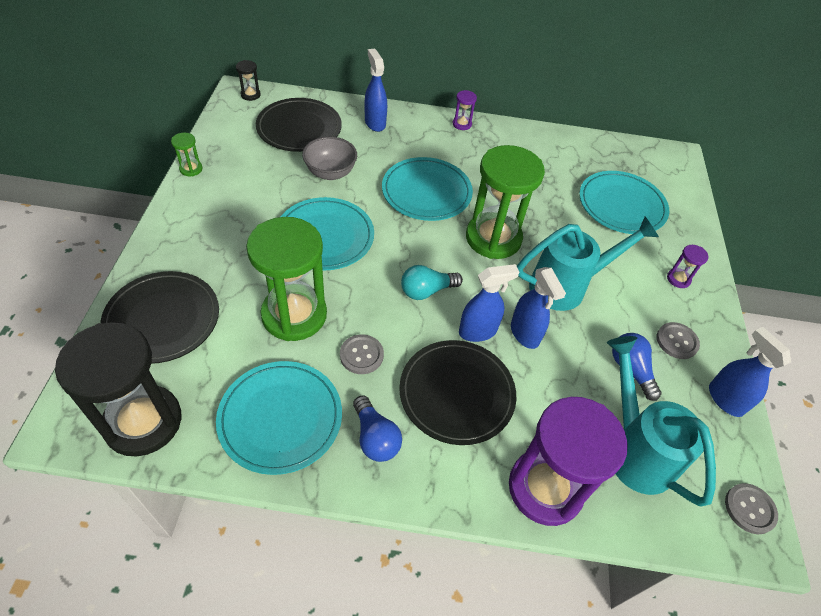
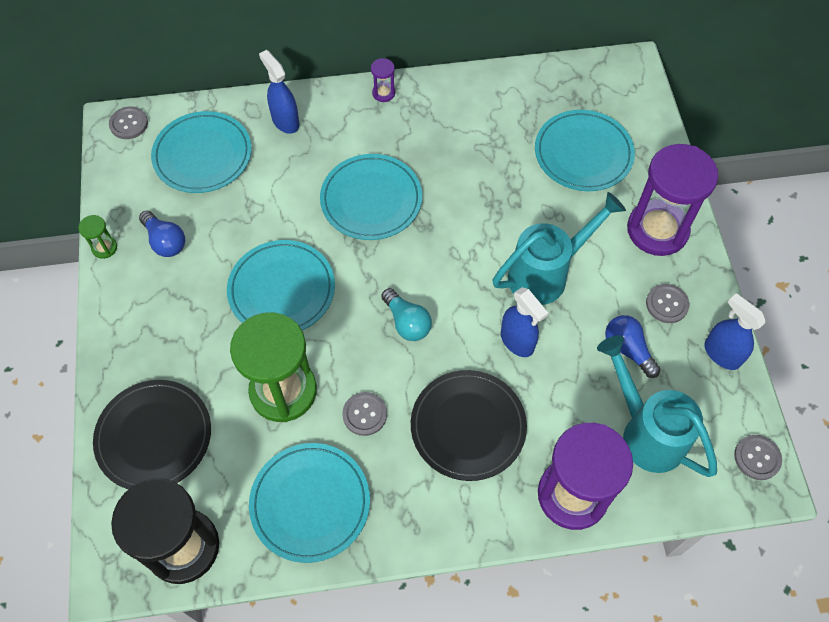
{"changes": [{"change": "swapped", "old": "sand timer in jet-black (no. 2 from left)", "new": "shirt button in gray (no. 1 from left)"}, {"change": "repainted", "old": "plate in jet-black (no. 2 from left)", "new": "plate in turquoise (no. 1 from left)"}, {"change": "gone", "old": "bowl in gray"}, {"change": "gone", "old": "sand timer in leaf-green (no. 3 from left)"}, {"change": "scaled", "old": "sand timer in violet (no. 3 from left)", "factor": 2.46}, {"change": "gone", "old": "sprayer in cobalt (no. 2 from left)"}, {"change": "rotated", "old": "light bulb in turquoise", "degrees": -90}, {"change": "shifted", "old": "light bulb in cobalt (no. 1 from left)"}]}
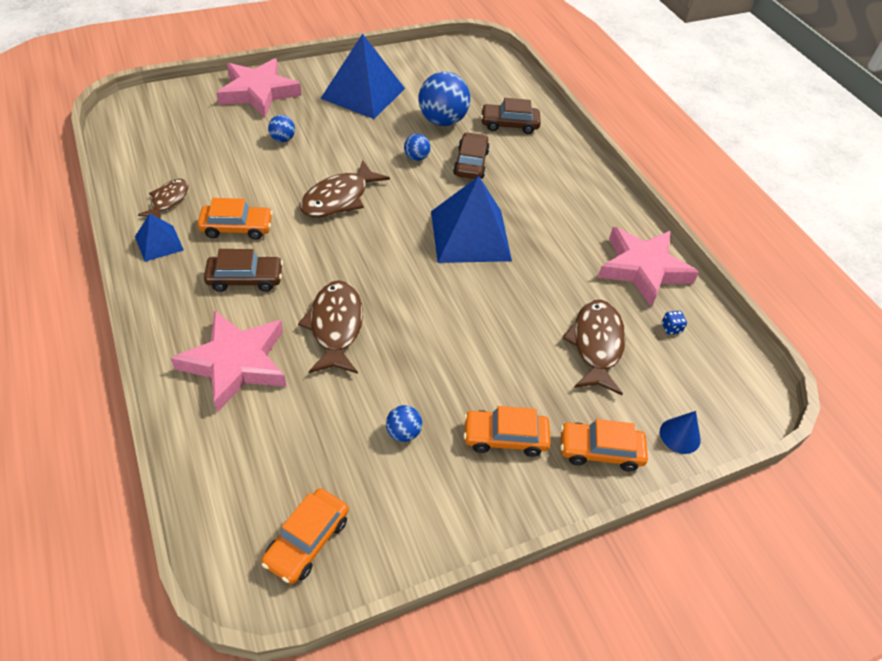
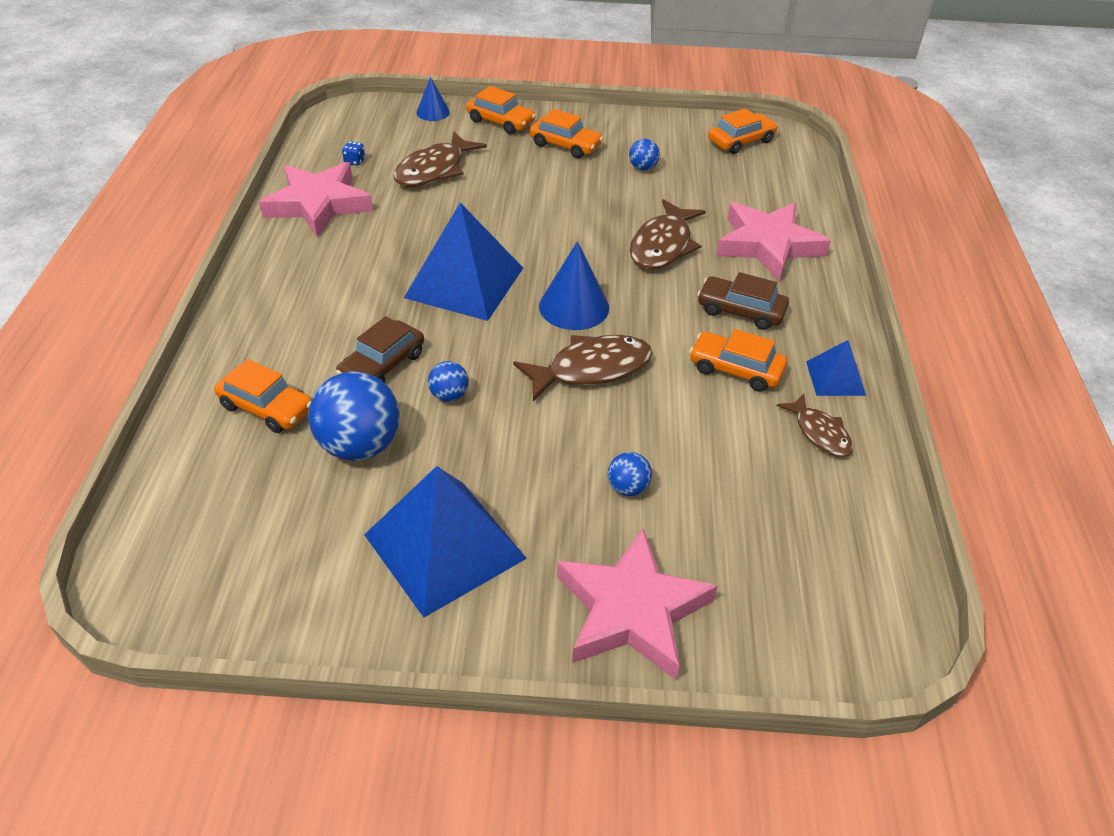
{"changes": [{"change": "repainted", "old": "automobile in brown (no. 3 from left)", "new": "automobile in orange-coloured (no. 1 from left)"}, {"change": "rotated", "old": "fish figure in brown (no. 1 from left in the first image)", "degrees": -75}, {"change": "new", "new": "cone in cobalt (no. 2 from left)"}]}
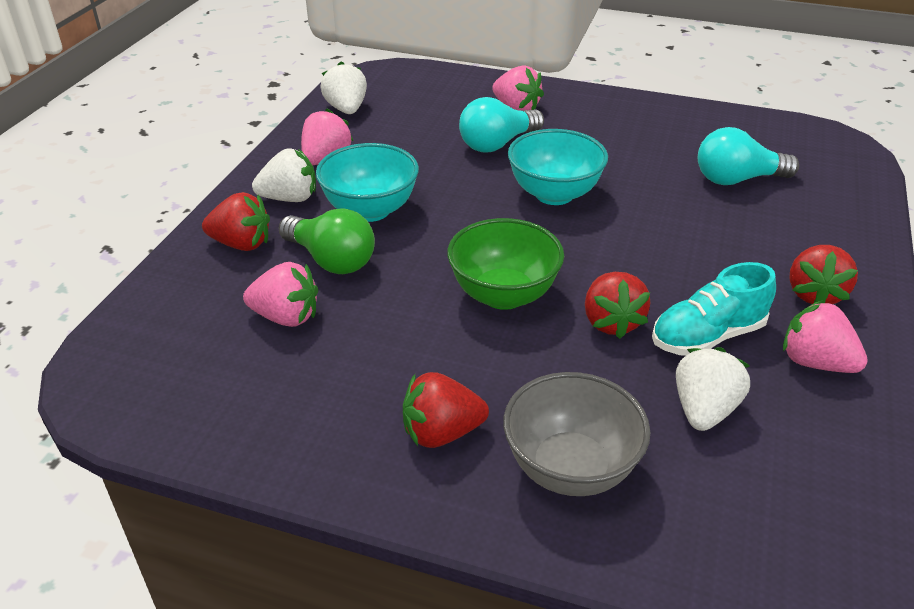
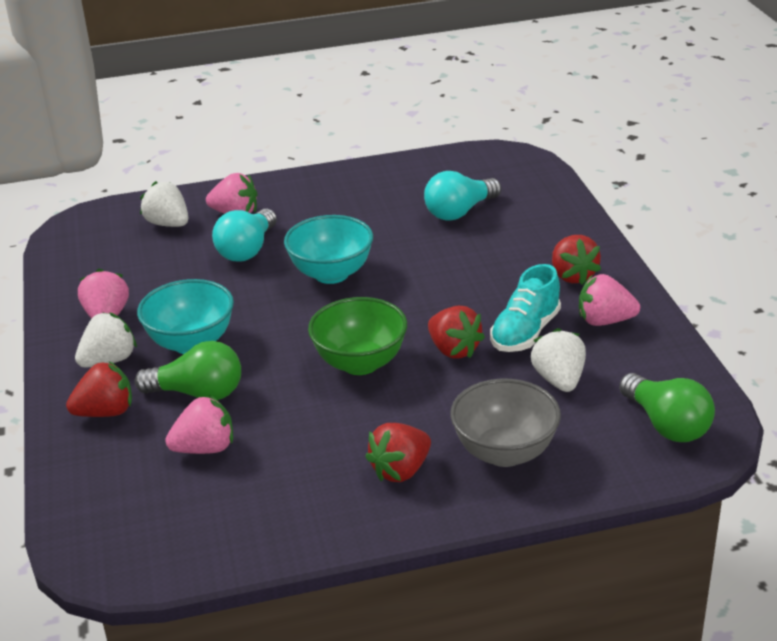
{"changes": [{"change": "shifted", "old": "berry in white (no. 2 from left)"}, {"change": "new", "new": "light bulb in leaf-green (no. 2 from left)"}]}
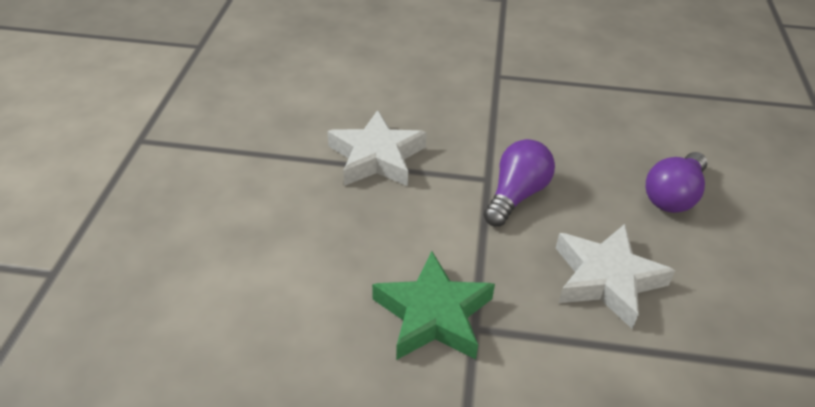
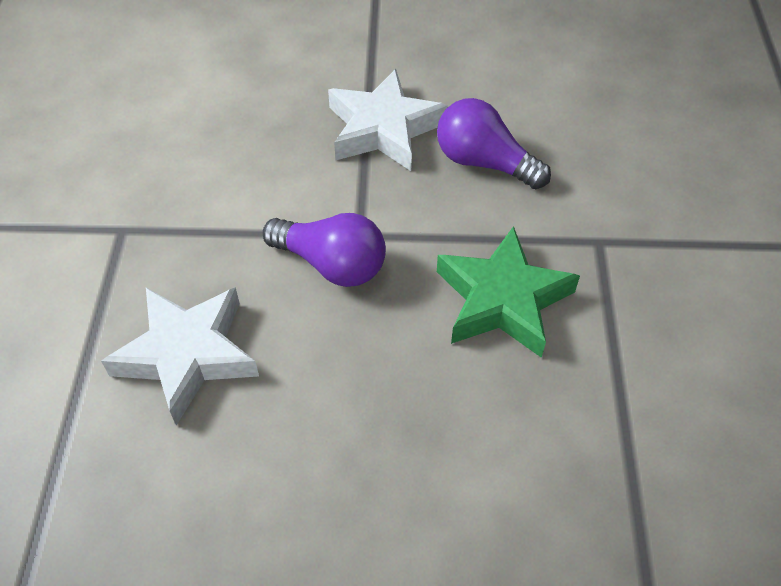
{"changes": [{"change": "shifted", "old": "light bulb in violet (no. 2 from left)"}, {"change": "shifted", "old": "five-pointed star in leaf-green"}]}
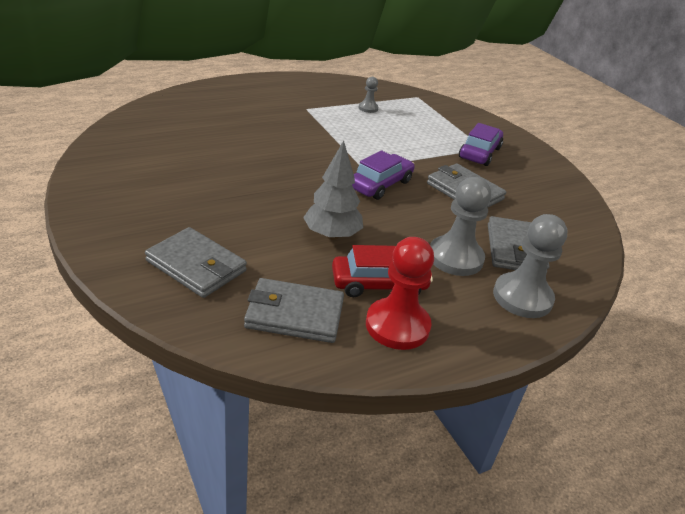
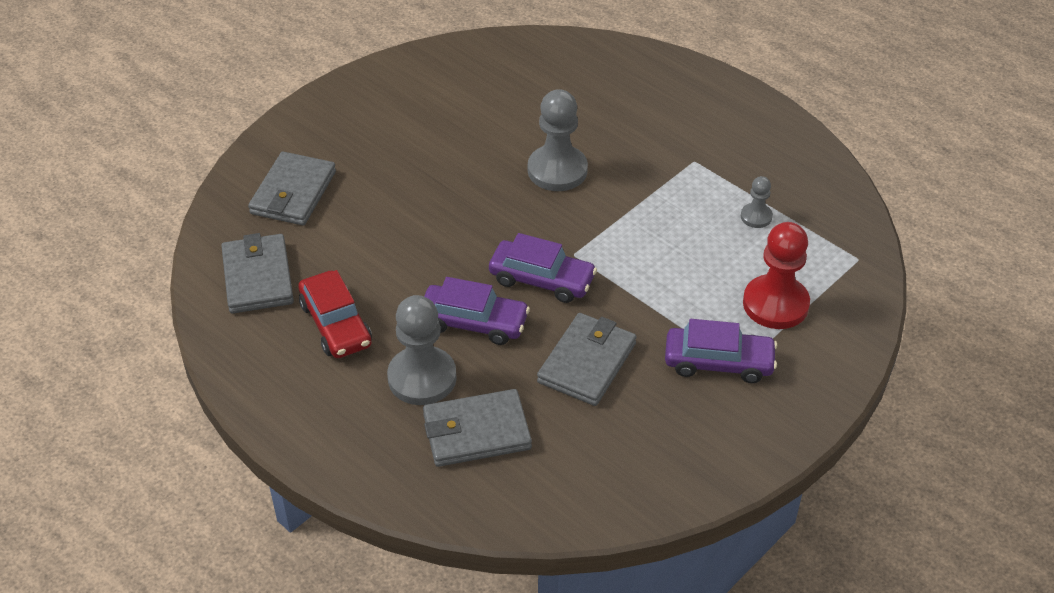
{"changes": [{"change": "gone", "old": "fir tree in gray"}, {"change": "shifted", "old": "game pawn in gray (no. 3 from left in the first image)", "new": "game pawn in gray (no. 2 from left)"}, {"change": "shifted", "old": "game pawn in scarlet"}, {"change": "new", "new": "automobile in violet (no. 1 from left)"}]}
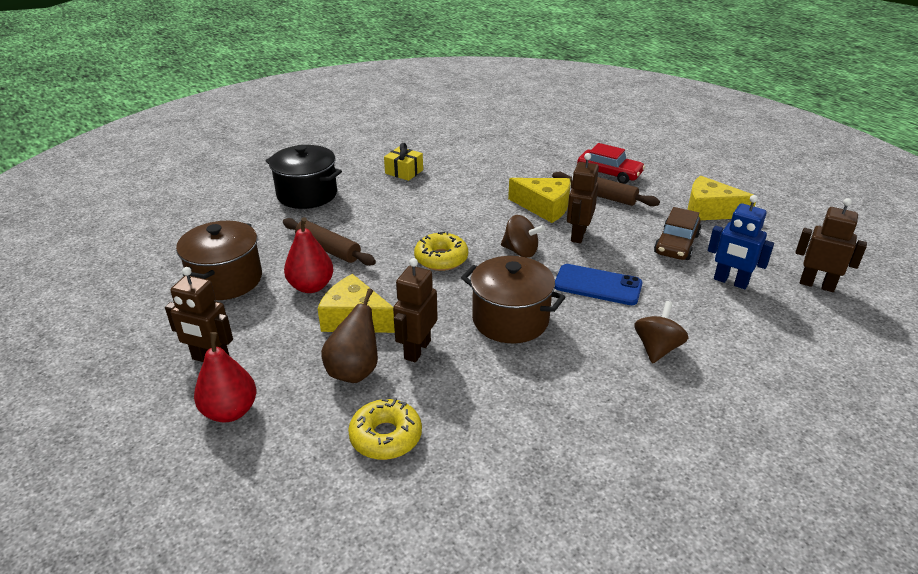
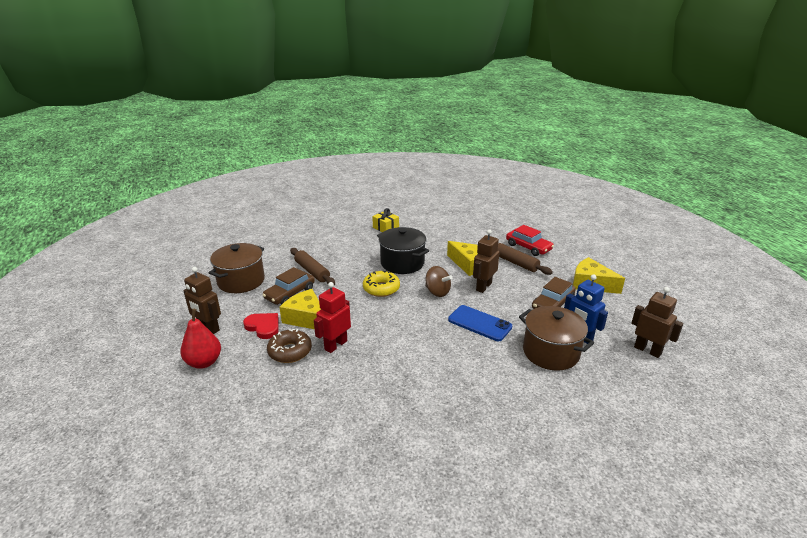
{"changes": [{"change": "shifted", "old": "stockpot in jet-black"}, {"change": "swapped", "old": "pear fruit in scarlet (no. 2 from left)", "new": "automobile in brown (no. 1 from left)"}, {"change": "shifted", "old": "stockpot in brown (no. 2 from left)"}, {"change": "repainted", "old": "robot figure in brown (no. 2 from left)", "new": "robot figure in scarlet"}, {"change": "swapped", "old": "pear fruit in brown", "new": "glazed donut in brown"}, {"change": "gone", "old": "spinning top in brown (no. 2 from left)"}, {"change": "gone", "old": "glazed donut in golden (no. 1 from left)"}, {"change": "new", "new": "love heart in scarlet"}]}
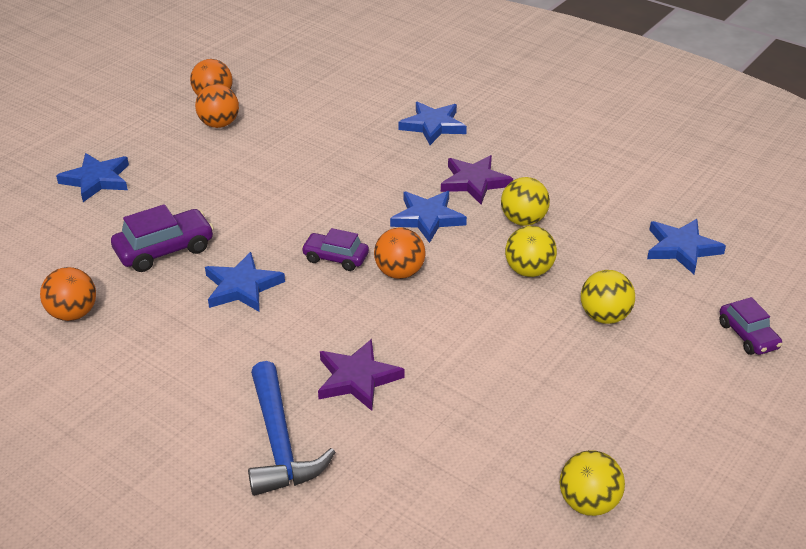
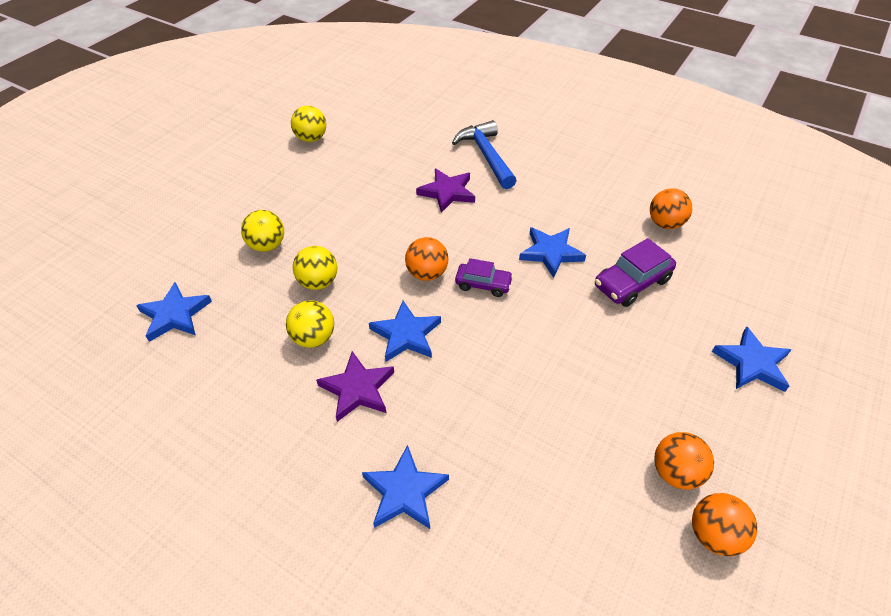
{"changes": [{"change": "gone", "old": "automobile in violet (no. 3 from left)"}]}
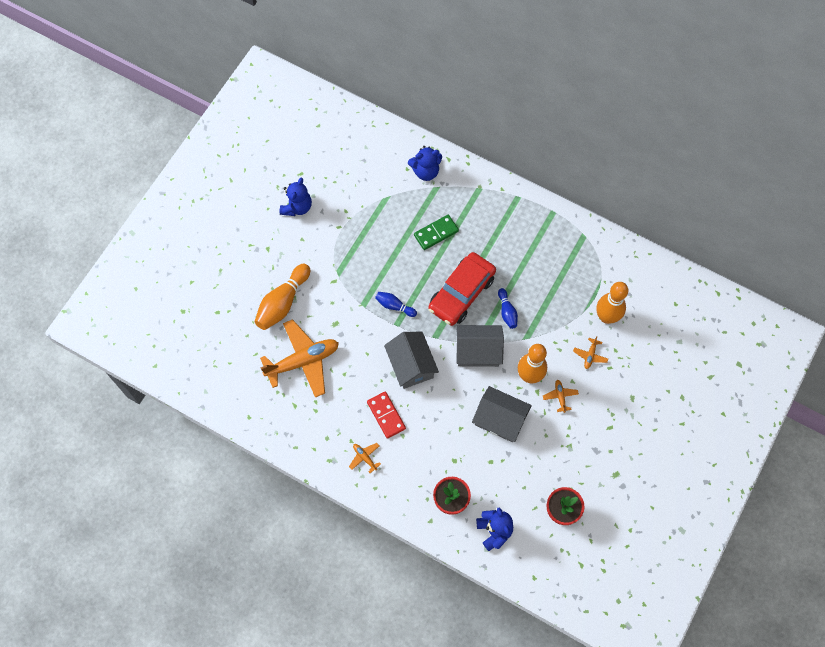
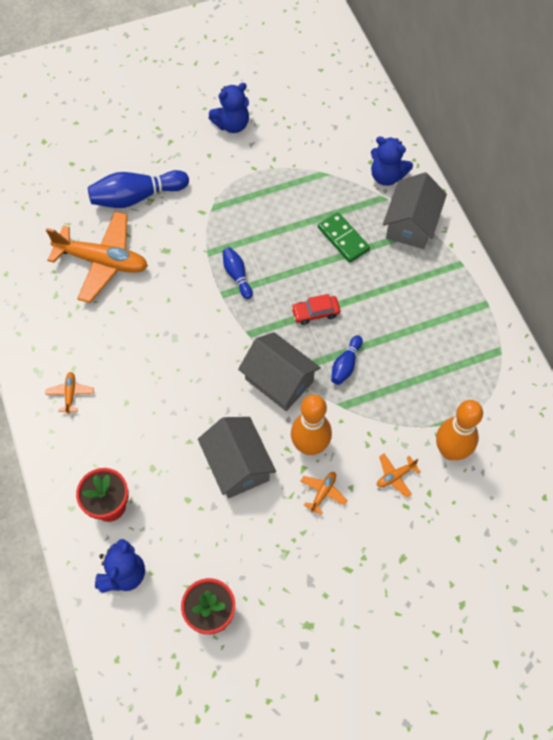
{"changes": [{"change": "rotated", "old": "domino in leaf-green", "degrees": 45}, {"change": "scaled", "old": "automobile in scarlet", "factor": 0.46}, {"change": "repainted", "old": "bowling pin in orange-coloured (no. 1 from left)", "new": "bowling pin in cobalt (no. 1 from left)"}, {"change": "shifted", "old": "toy house in gray (no. 1 from left in the first image)", "new": "toy house in gray (no. 3 from left)"}, {"change": "gone", "old": "domino in scarlet"}]}
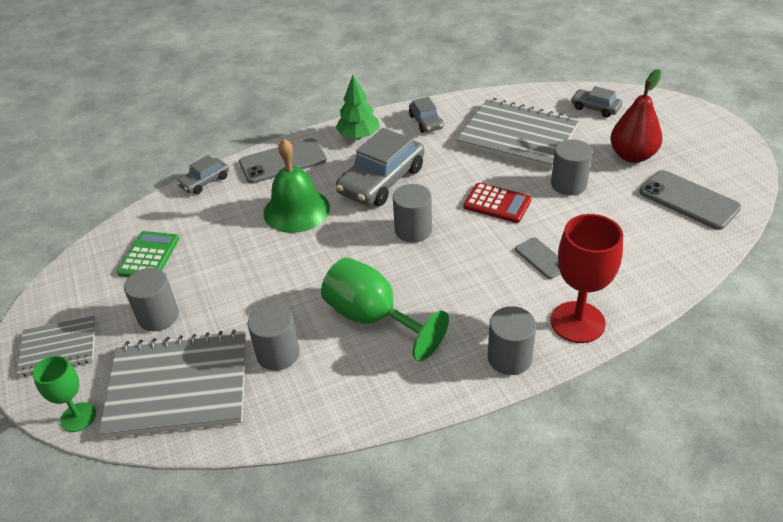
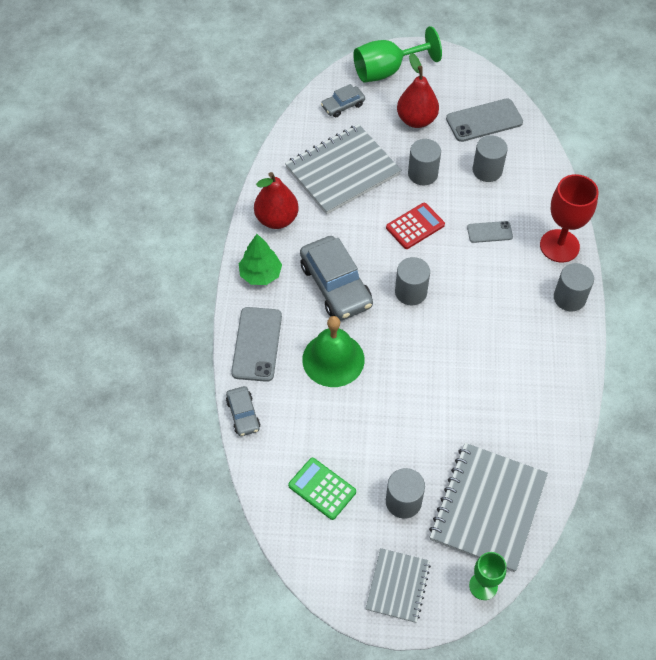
{"changes": [{"change": "swapped", "old": "automobile in gray (no. 3 from left)", "new": "pear fruit in scarlet (no. 1 from left)"}, {"change": "shifted", "old": "wine glass in leaf-green (no. 2 from left in the first image)", "new": "wine glass in leaf-green (no. 1 from left)"}, {"change": "shifted", "old": "cylinder in gray (no. 2 from left in the first image)", "new": "cylinder in gray (no. 4 from left)"}]}
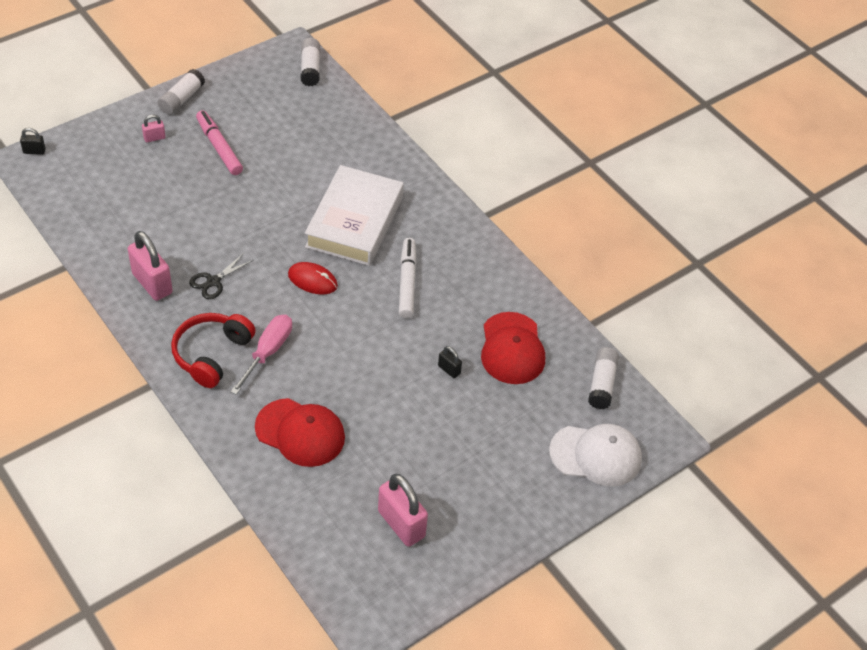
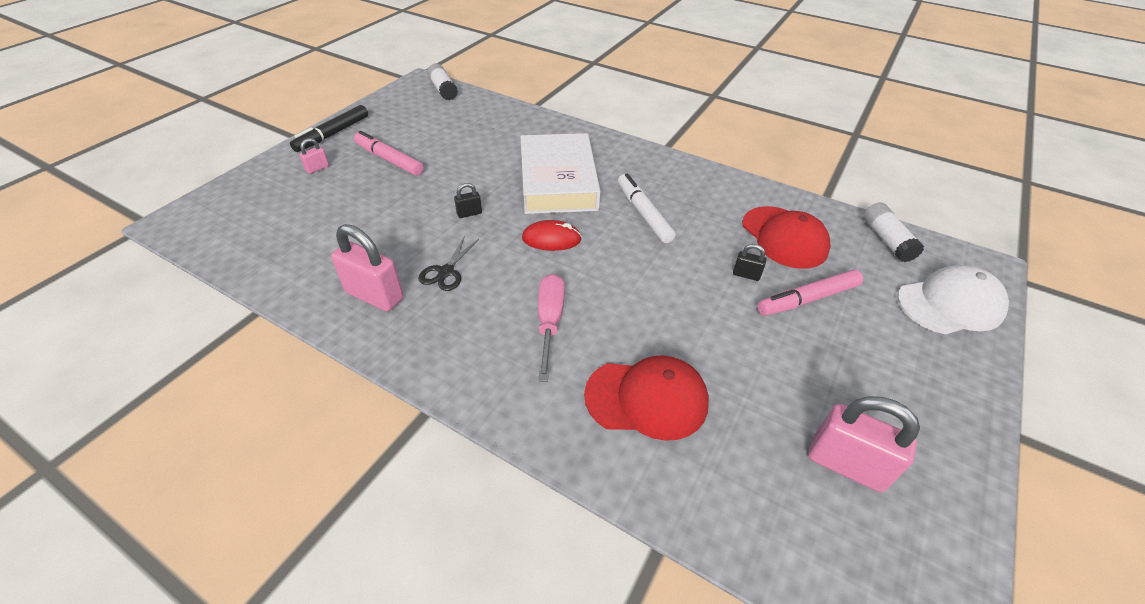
{"changes": [{"change": "swapped", "old": "stick of glue in white (no. 1 from left)", "new": "felt pen in jet-black"}, {"change": "shifted", "old": "lock in jet-black (no. 1 from left)"}, {"change": "gone", "old": "headphones in scarlet"}, {"change": "new", "new": "felt pen in rosy (no. 2 from left)"}]}
